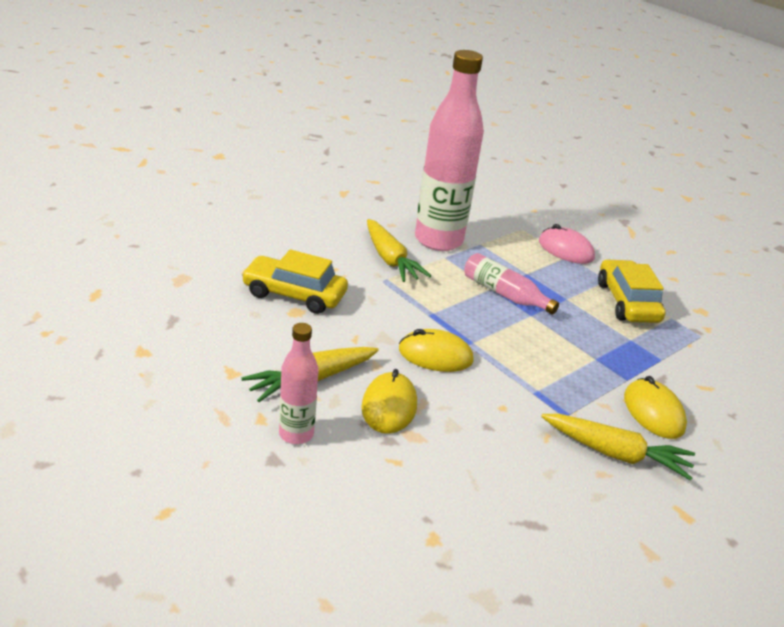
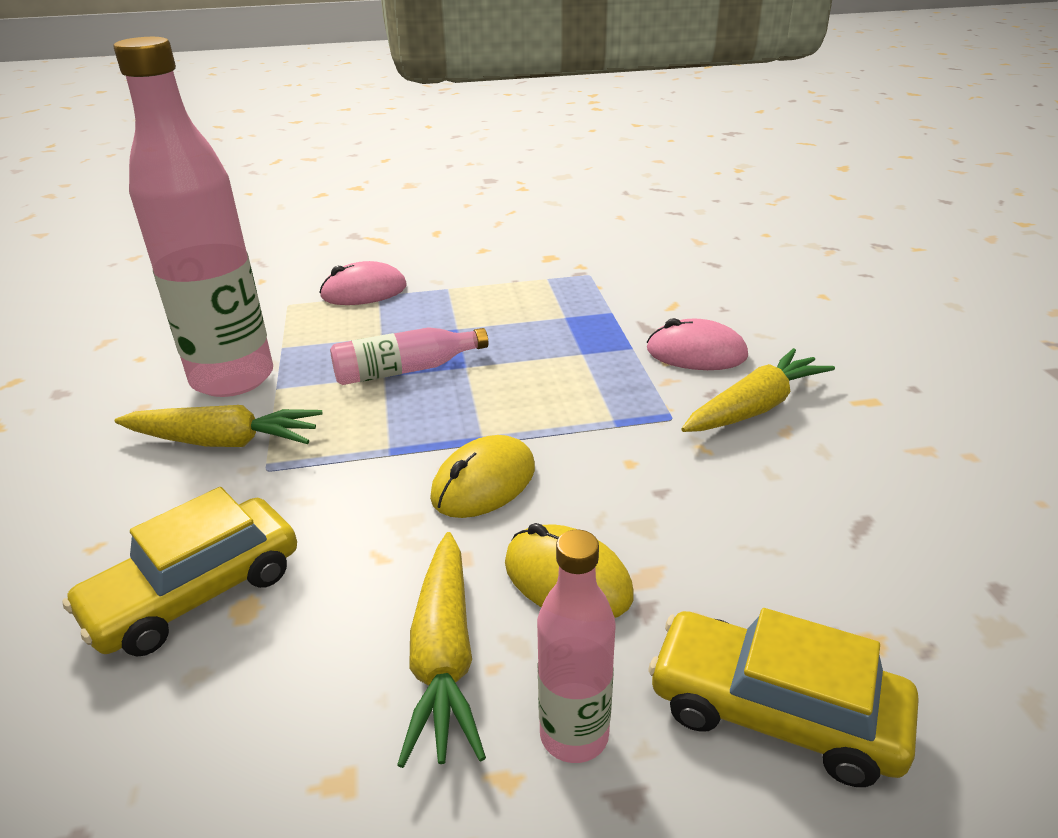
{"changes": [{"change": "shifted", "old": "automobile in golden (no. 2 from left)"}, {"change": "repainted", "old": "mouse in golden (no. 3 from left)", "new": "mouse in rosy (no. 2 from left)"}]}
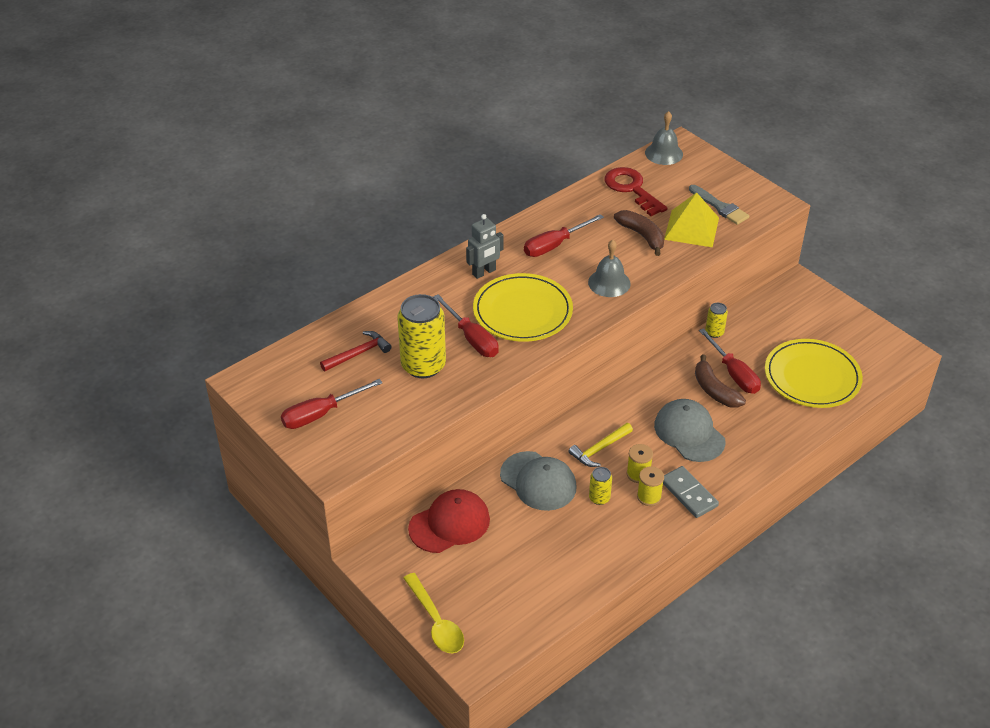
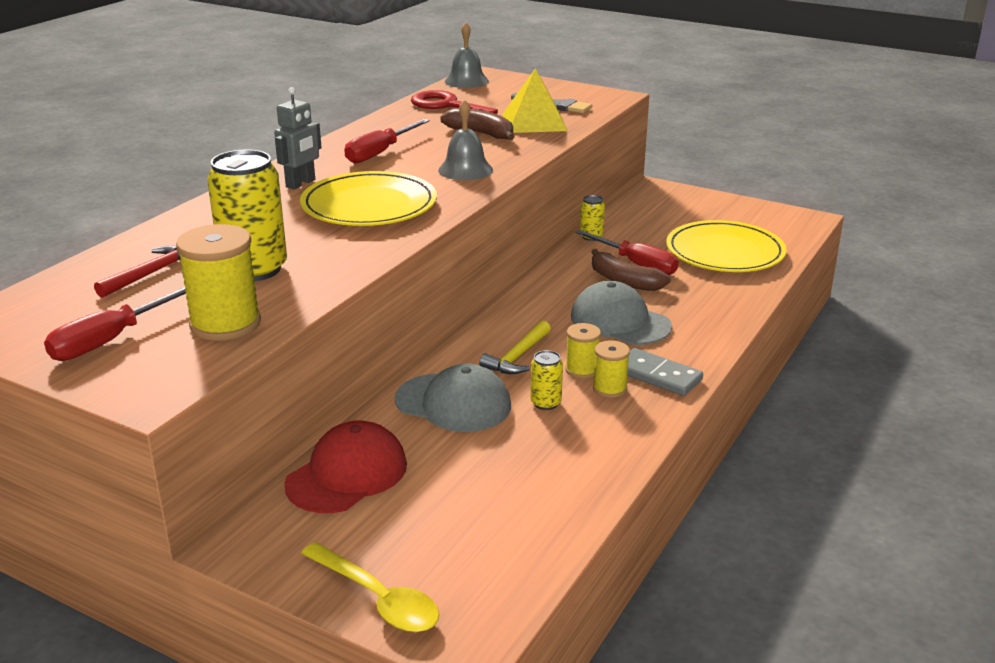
{"changes": [{"change": "gone", "old": "screwdriver in scarlet (no. 2 from left)"}, {"change": "new", "new": "bobbin in golden (no. 1 from left)"}]}
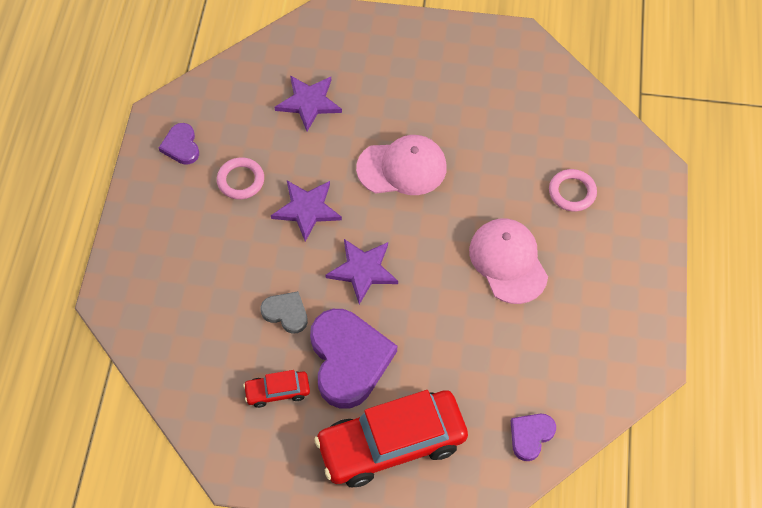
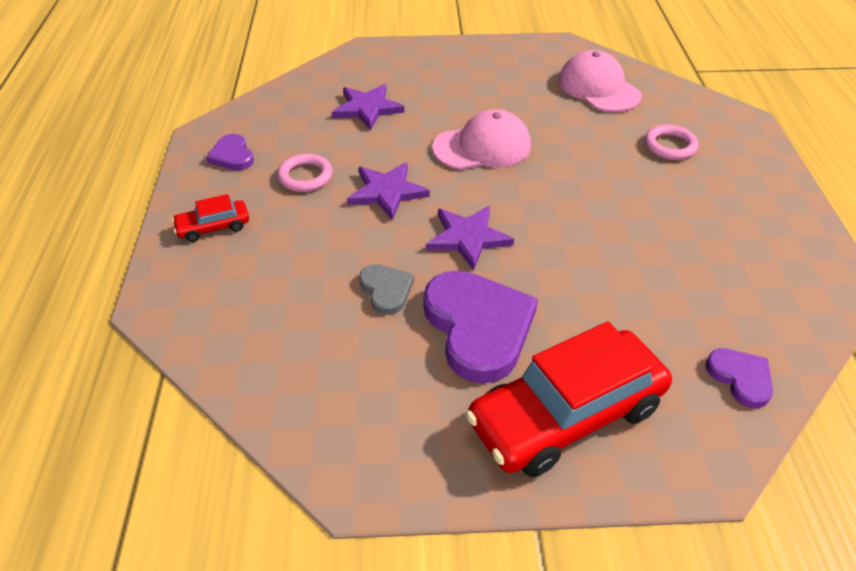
{"changes": [{"change": "shifted", "old": "baseball cap in rosy (no. 2 from left)"}, {"change": "rotated", "old": "love heart in gray", "degrees": 45}, {"change": "shifted", "old": "automobile in scarlet (no. 1 from left)"}, {"change": "rotated", "old": "love heart in violet (no. 3 from left)", "degrees": 120}]}
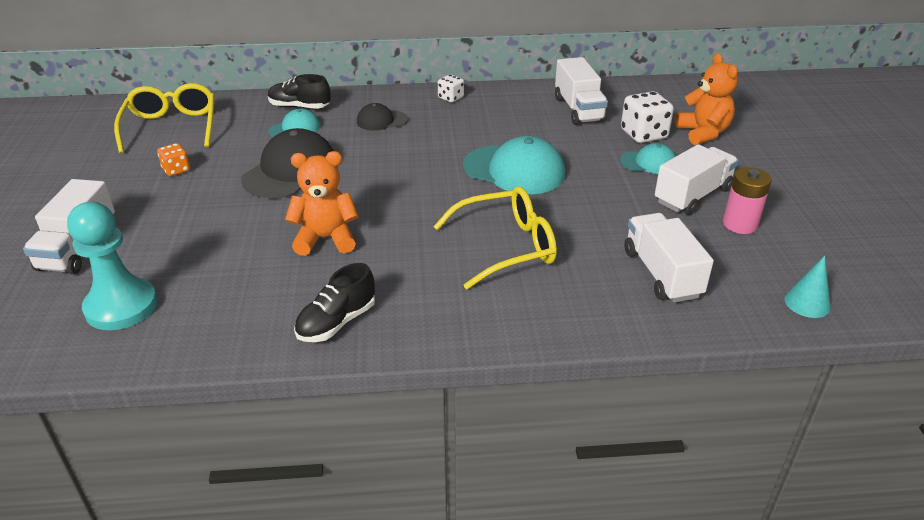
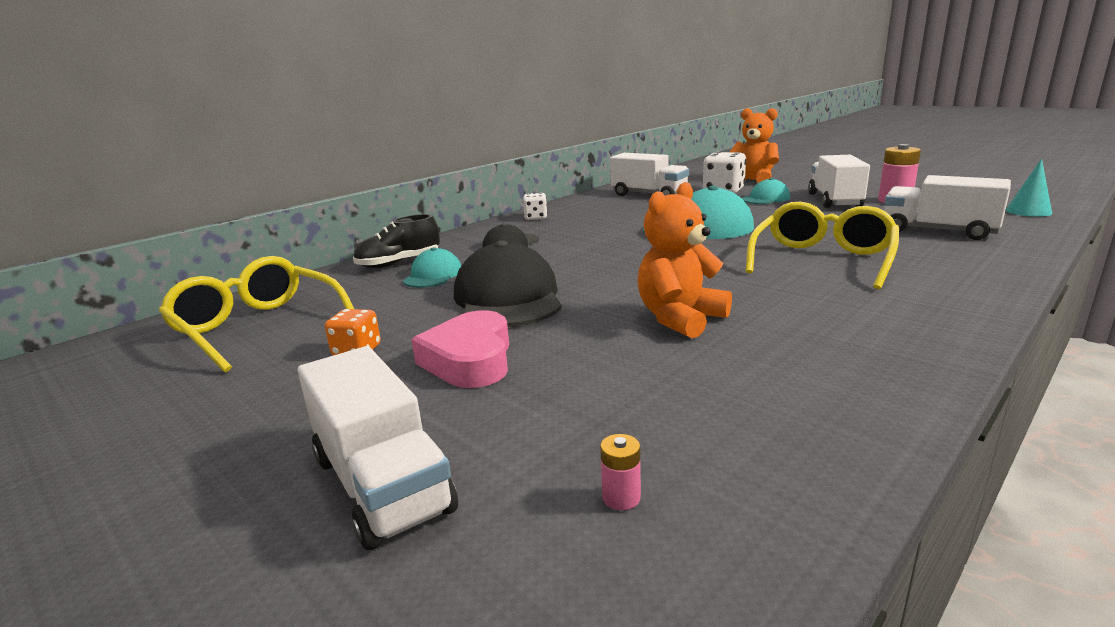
{"changes": [{"change": "swapped", "old": "game pawn in turquoise", "new": "battery in rosy (no. 1 from left)"}, {"change": "gone", "old": "lace-up shoe in jet-black (no. 2 from left)"}, {"change": "new", "new": "love heart in rosy"}]}
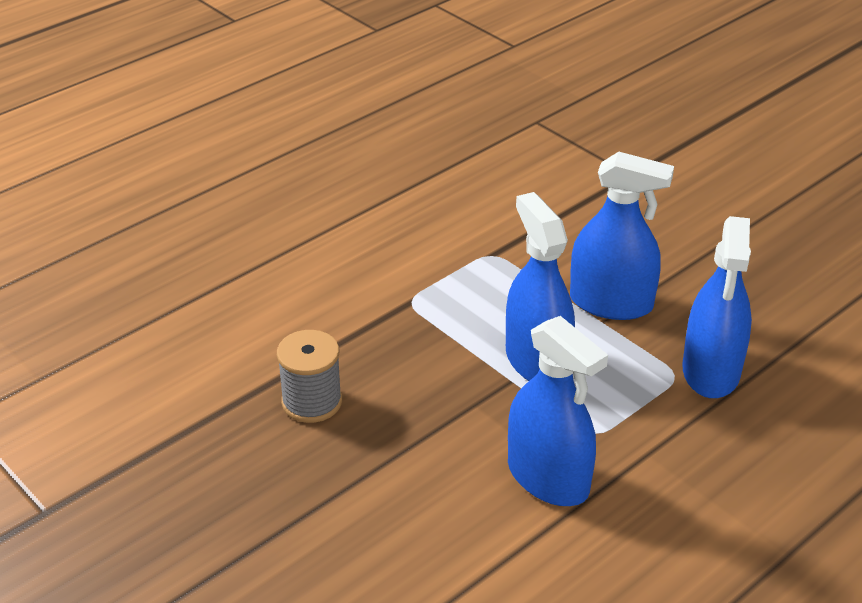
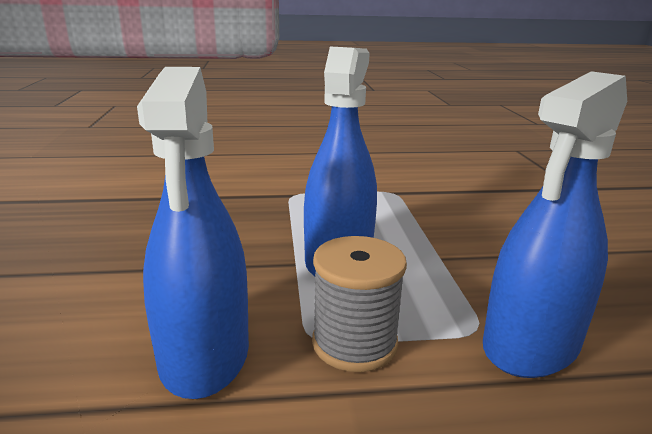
{"changes": [{"change": "gone", "old": "sprayer in cobalt (no. 3 from left)"}, {"change": "shifted", "old": "bobbin in gray"}]}
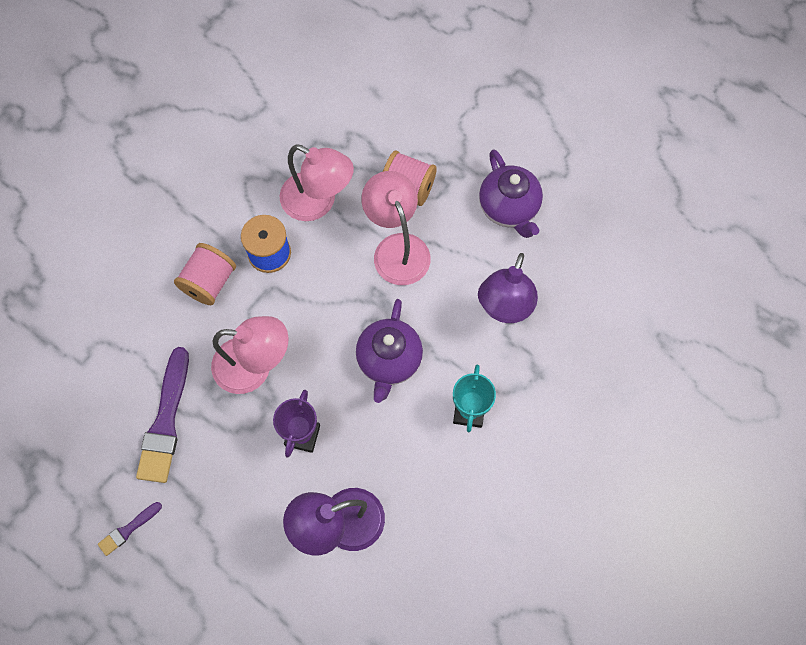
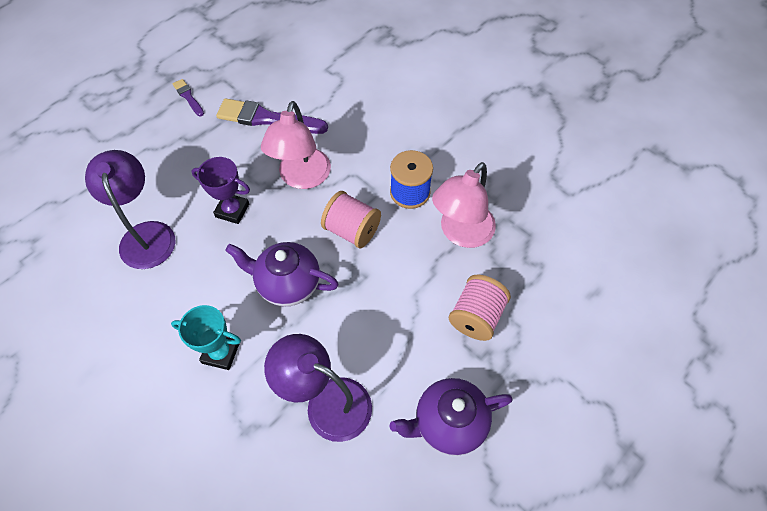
{"changes": [{"change": "gone", "old": "desk lamp in rosy (no. 3 from left)"}, {"change": "shifted", "old": "bobbin in rosy (no. 1 from left)"}]}
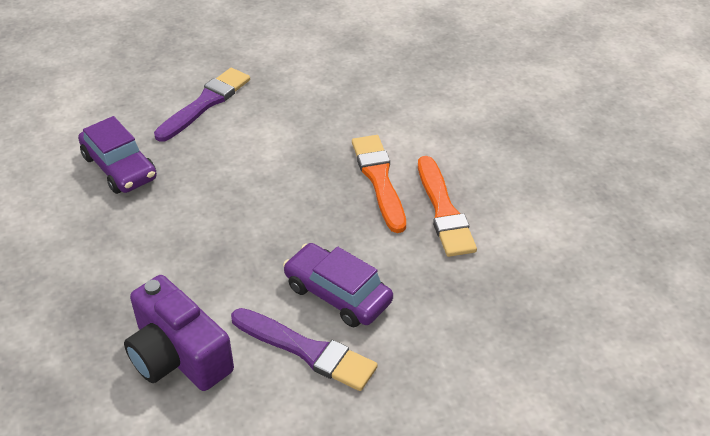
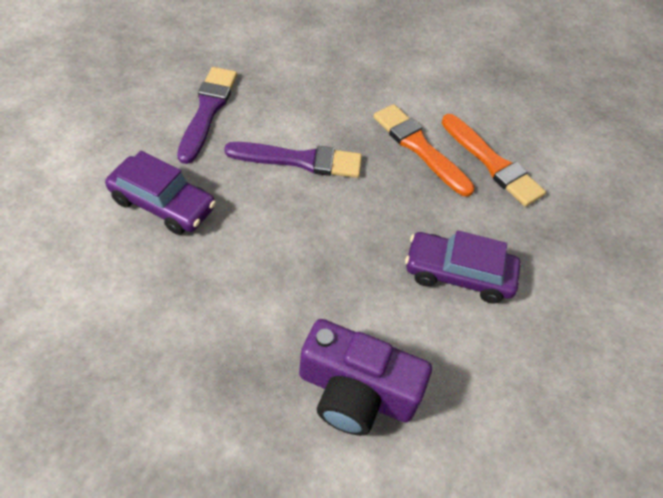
{"changes": [{"change": "shifted", "old": "paint brush in violet (no. 2 from left)"}]}
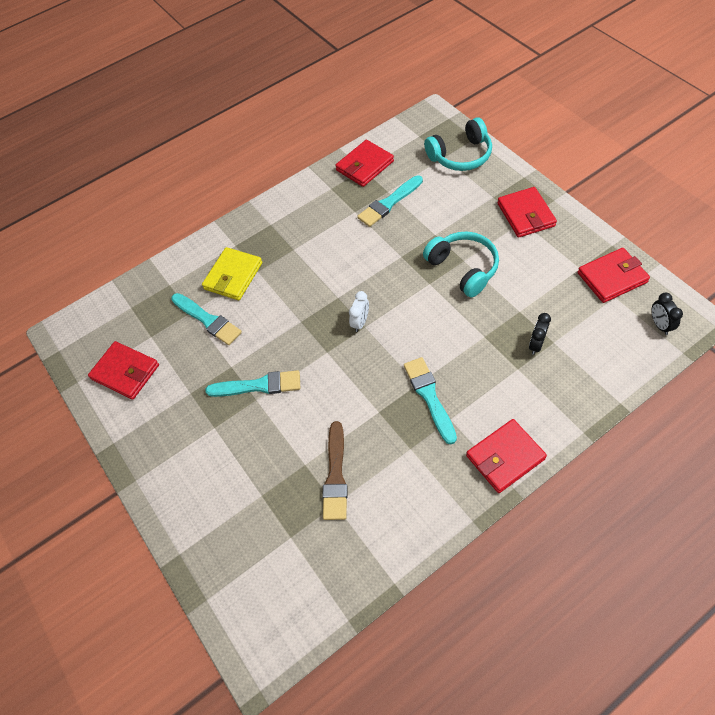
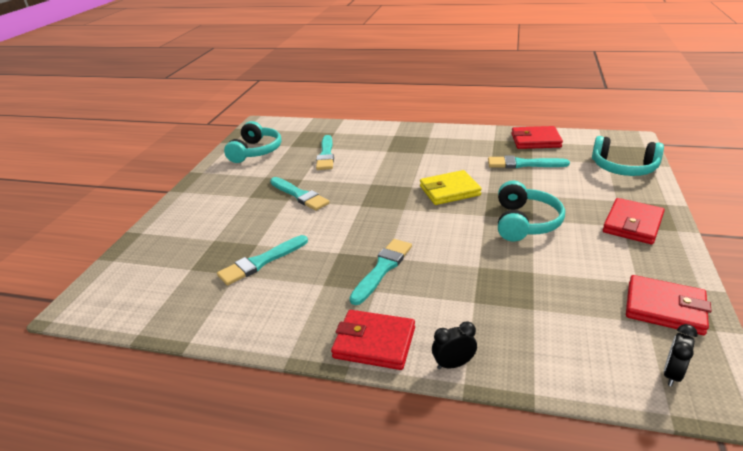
{"changes": [{"change": "shifted", "old": "wallet in golden"}, {"change": "gone", "old": "bedside clock in white"}, {"change": "shifted", "old": "bedside clock in jet-black (no. 1 from left)"}, {"change": "swapped", "old": "wallet in scarlet (no. 1 from left)", "new": "headphones in turquoise (no. 1 from left)"}, {"change": "repainted", "old": "paint brush in brown", "new": "paint brush in turquoise (no. 1 from left)"}]}
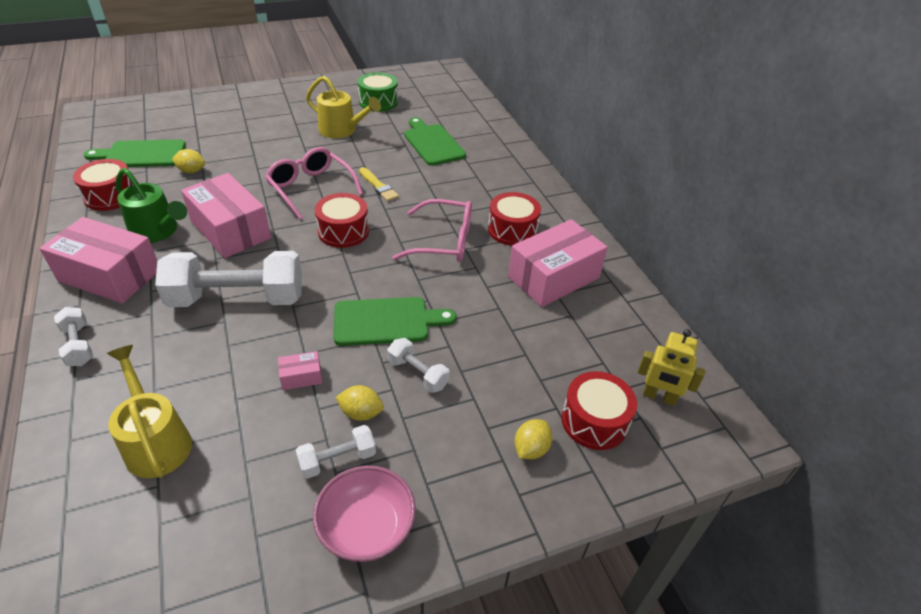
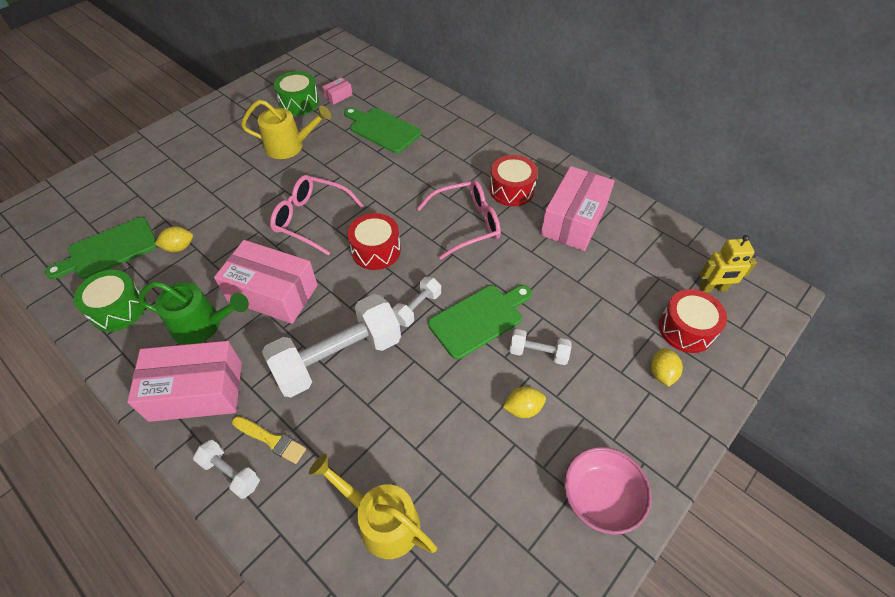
{"changes": [{"change": "repainted", "old": "drum in scarlet (no. 1 from left)", "new": "drum in leaf-green (no. 1 from left)"}, {"change": "shifted", "old": "paint brush in golden"}, {"change": "shifted", "old": "box in rosy (no. 3 from left)"}, {"change": "shifted", "old": "hand weight in white (no. 3 from left)"}]}
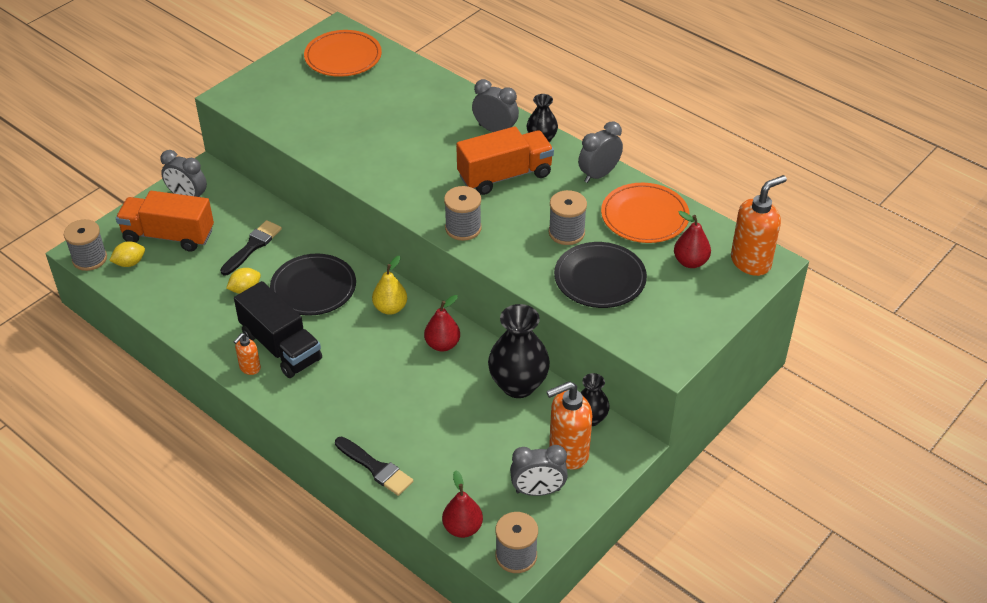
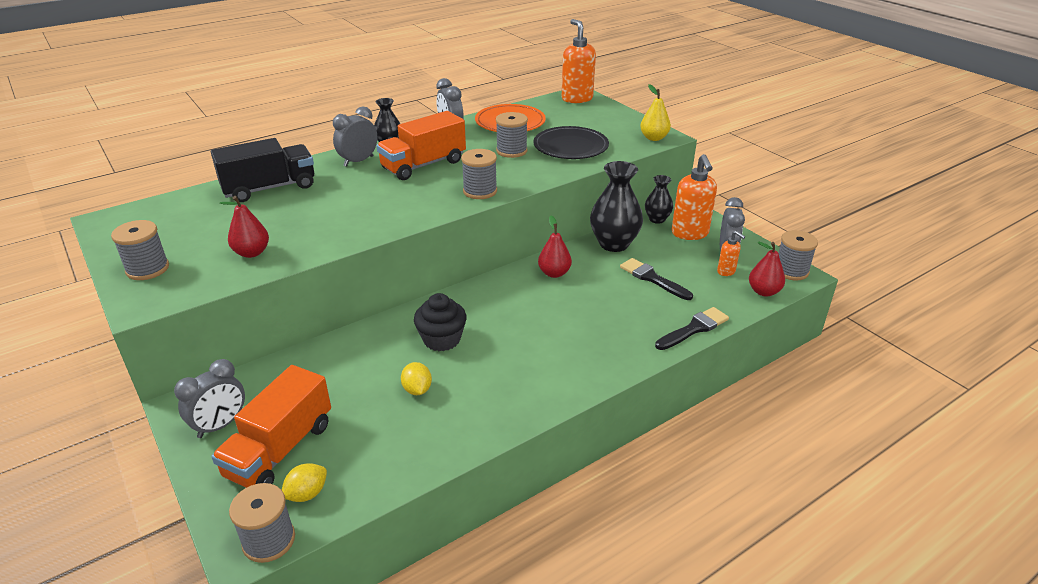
{"changes": [{"change": "gone", "old": "plate in orange-coloured (no. 1 from left)"}, {"change": "rotated", "old": "lorry in orange-coloured (no. 2 from left)", "degrees": -120}, {"change": "shifted", "old": "pear fruit in scarlet (no. 3 from left in the first image)", "new": "pear fruit in scarlet (no. 1 from left)"}, {"change": "shifted", "old": "paint brush in jet-black (no. 1 from left)"}, {"change": "rotated", "old": "lemon in golden (no. 1 from left)", "degrees": 60}, {"change": "swapped", "old": "plate in jet-black (no. 1 from left)", "new": "cupcake in jet-black"}, {"change": "shifted", "old": "pear fruit in golden"}, {"change": "shifted", "old": "lorry in jet-black"}, {"change": "shifted", "old": "soap dispenser in orange-coloured (no. 1 from left in the first image)", "new": "soap dispenser in orange-coloured (no. 3 from left)"}, {"change": "new", "new": "bobbin in gray (no. 1 from left)"}]}
